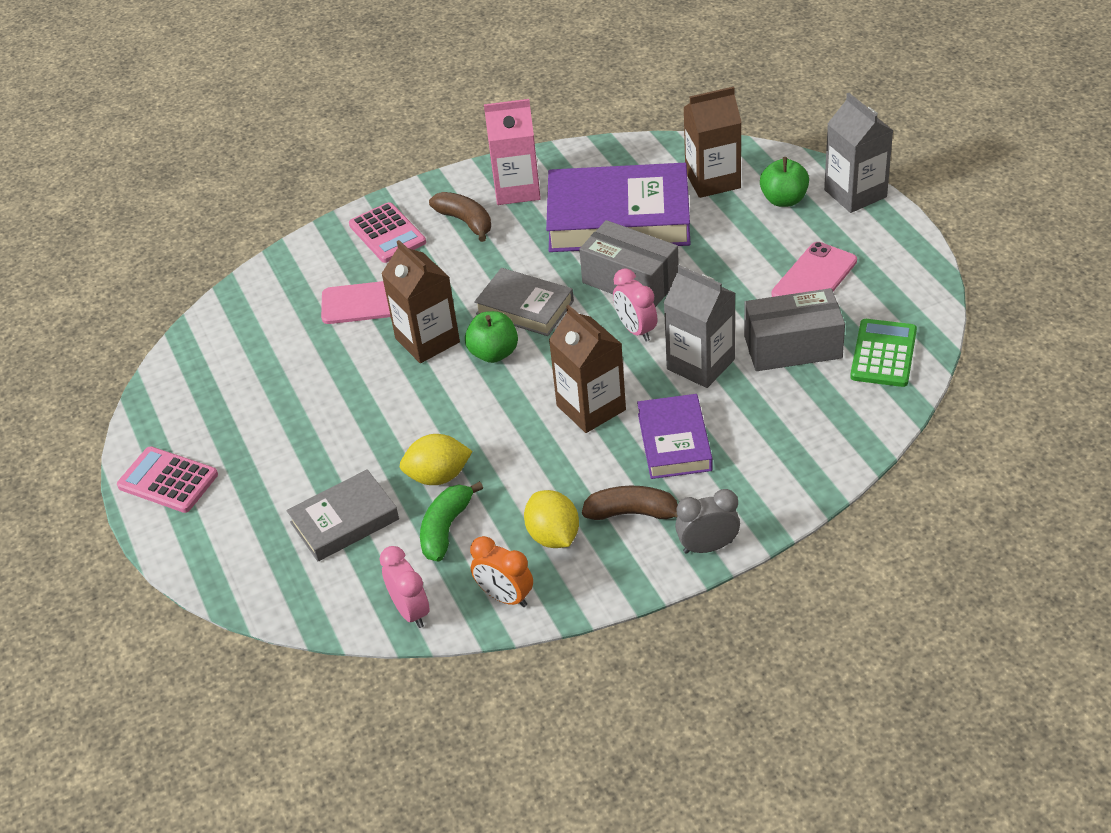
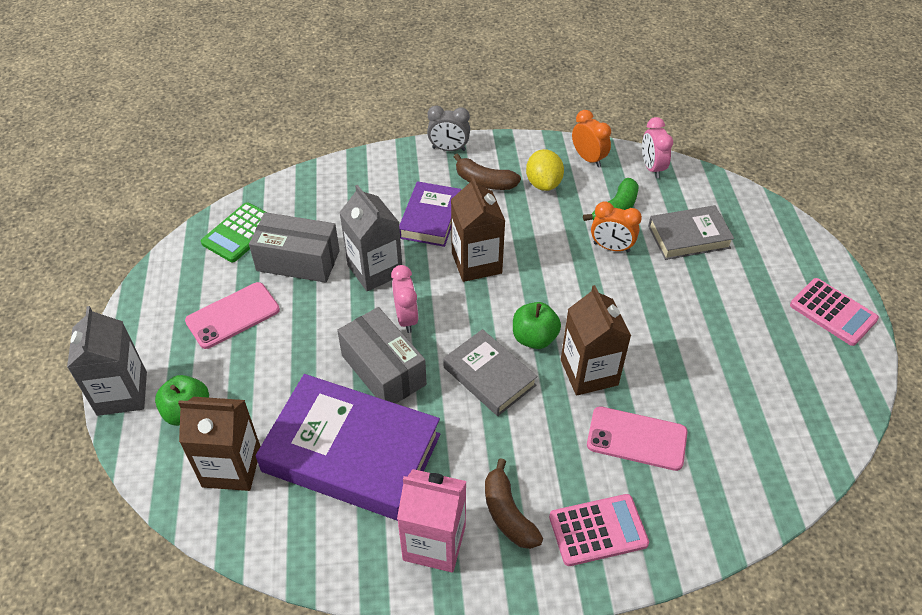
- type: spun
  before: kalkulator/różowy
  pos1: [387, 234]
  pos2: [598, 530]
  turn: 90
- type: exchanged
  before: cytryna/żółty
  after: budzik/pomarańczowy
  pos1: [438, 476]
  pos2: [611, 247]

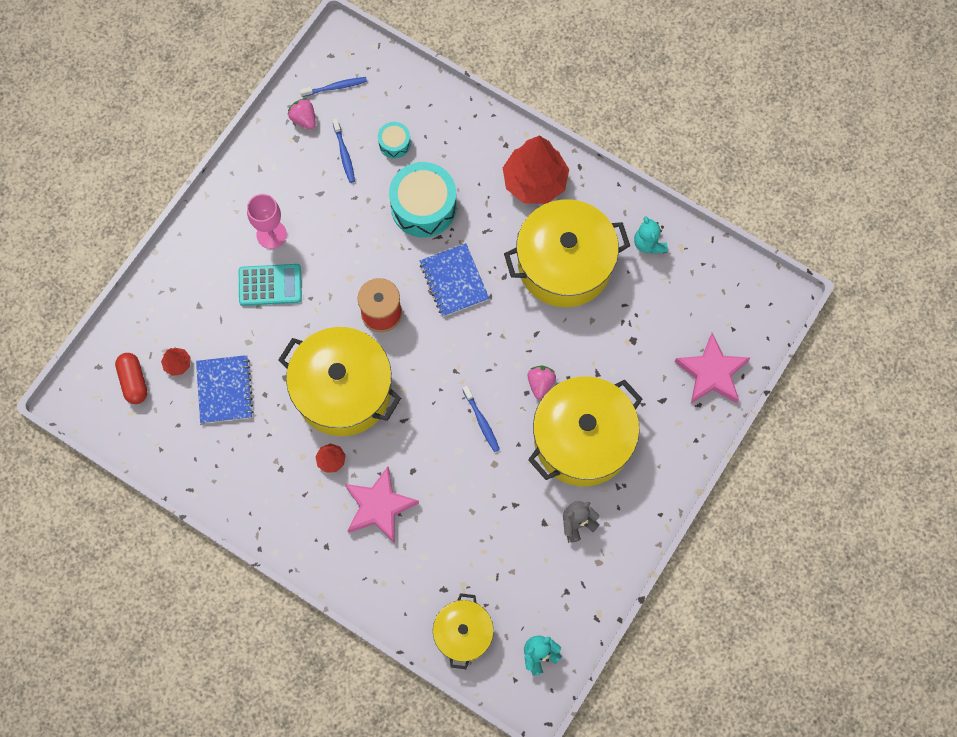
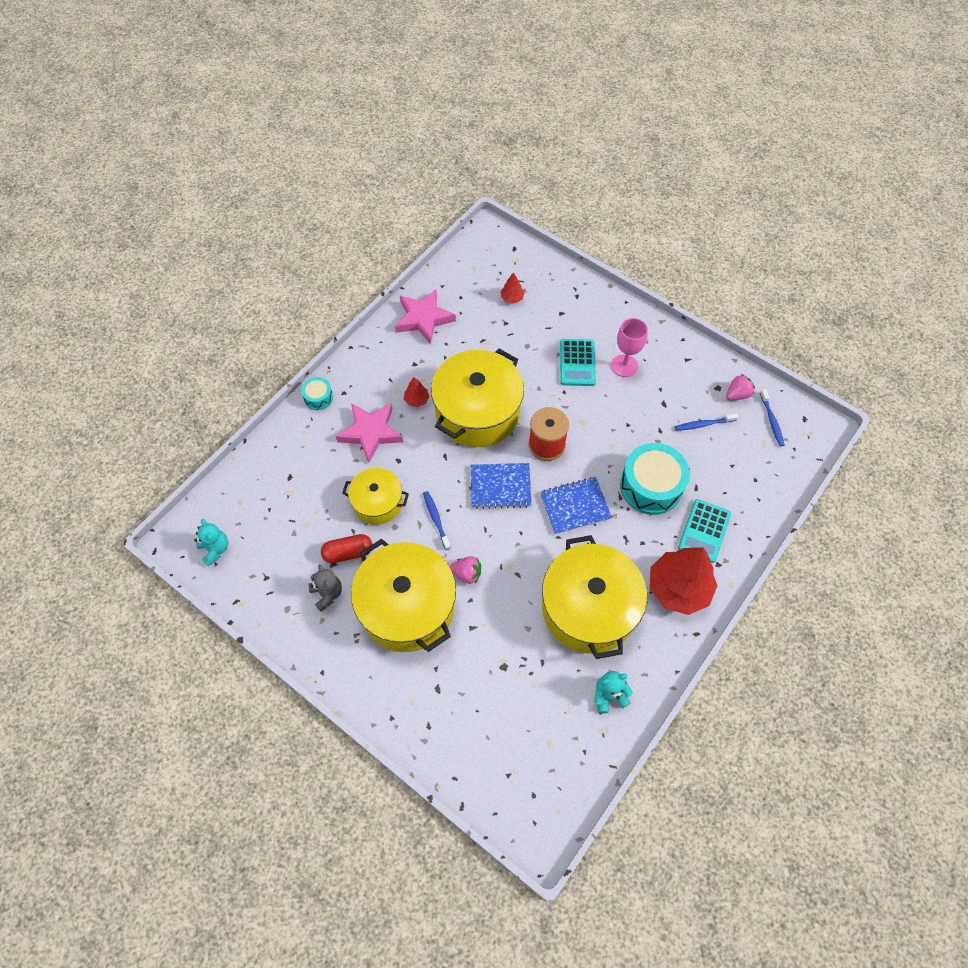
- type: relocated
  before: bęben/turkusowy
  pos1: [394, 143]
  pos2: [318, 397]
- type: relocated
  before: gwiazda/różowy
  pos1: [712, 373]
  pos2: [423, 319]
- type: relocated
  before: kapsułka/czerwony
  pos1: [134, 381]
  pos2: [348, 552]
- type: relocated
  before: zeszyt/niebieski
  pos1: [225, 390]
  pos2: [500, 487]
- type: spun
  before: szczoteczka do zębów/niebieski
  pos1: [481, 421]
  pos2: [436, 519]
  turn: 90
- type: relocated
  before: garnek/żółty
  pos1: [463, 633]
  pos2: [378, 502]
- type: appeared
  after: kalkulator/turkusowy
  pos2: [704, 531]

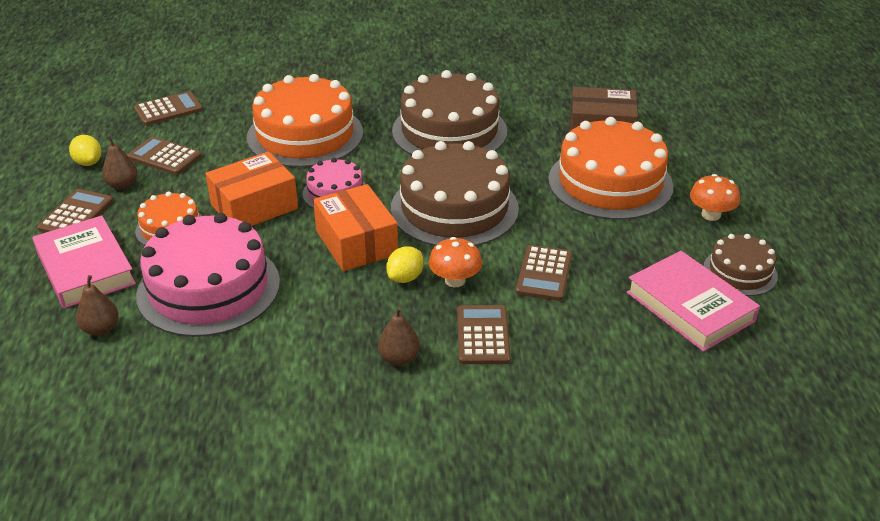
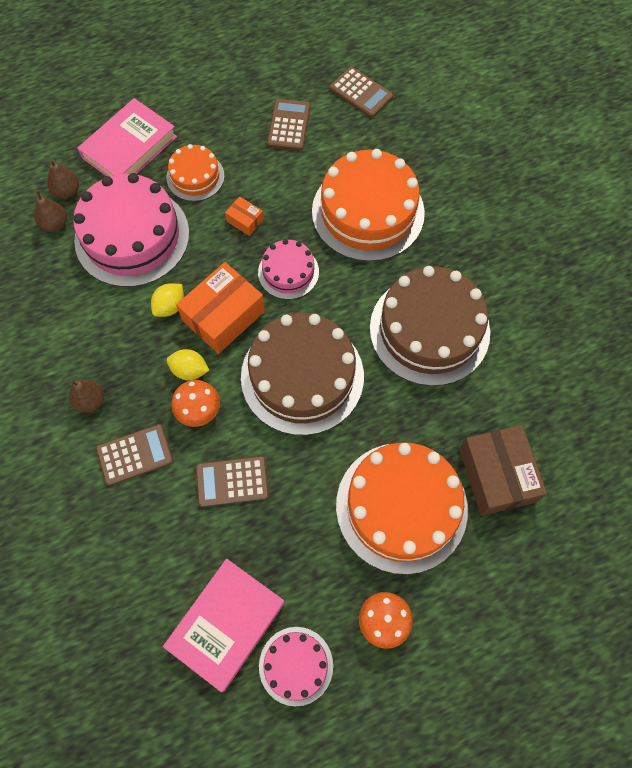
- type: relocated
  before: cytryna/żółty
  pos1: [88, 162]
  pos2: [170, 306]
- type: relocated
  before: gruszka/brązowy
  pos1: [122, 185]
  pos2: [55, 224]
- type: size
  before: pudełko/pomarańczowy
  pos1: [254, 206]
  pos2: [245, 220]
  scale: 0.47
- type: missing
  before: kalkulator/brązowy
  pos1: [76, 215]
- type: colour
  before: tort/brązowy
  after: tort/różowy
  pos1: [740, 272]
  pos2: [296, 665]

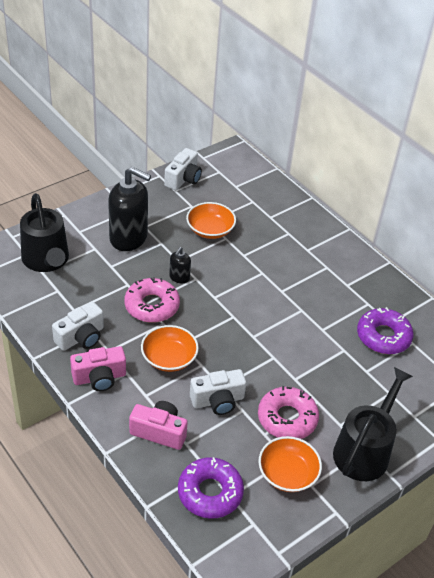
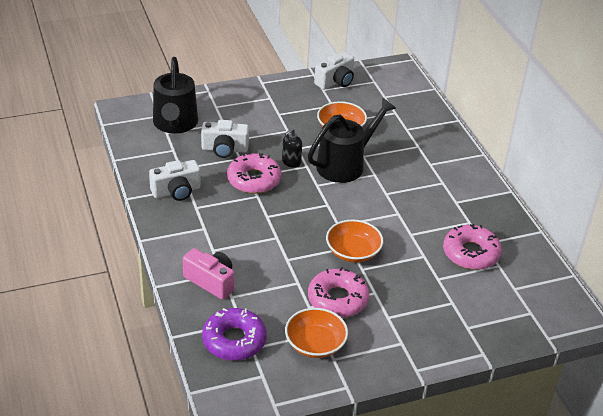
- type: missing
  before: dozownik mydła/czarny
  pos1: [129, 238]
- type: colour
  before: donut/fioletowy
  after: donut/różowy
  pos1: [383, 336]
  pos2: [471, 253]
- type: relocated
  before: miska/pomarańczowy
  pos1: [169, 358]
  pos2: [353, 251]
- type: missing
  before: aparat fotograficzny/różowy
  pos1: [99, 378]
- type: relocated
  before: konewka/czarny
  pos1: [364, 451]
  pos2: [345, 165]
- type: relocated
  before: aparat fotograficzny/biały
  pos1: [218, 401]
  pos2: [224, 149]

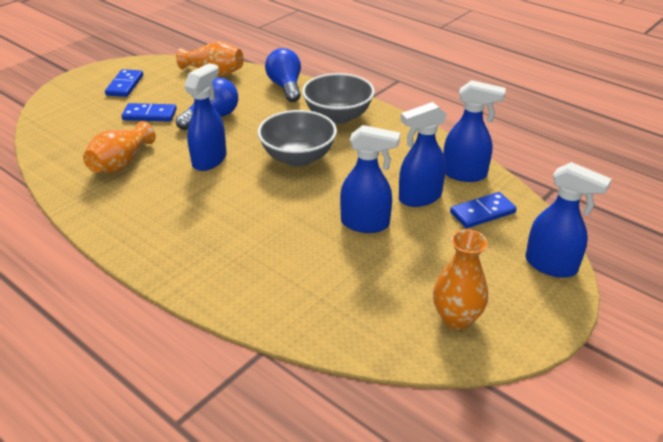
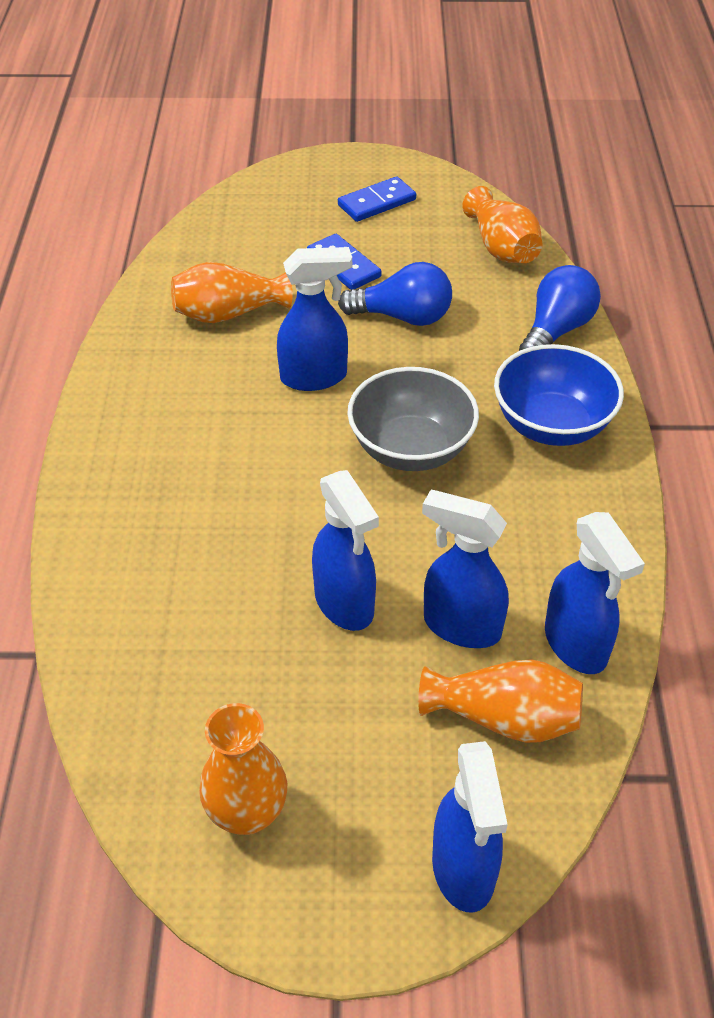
- type: colour
  before: miska/szary
  after: miska/niebieski
  pos1: [338, 116]
  pos2: [552, 425]
- type: exchanged
  before: kostka domina/niebieski
  after: wazon/pomarańczowy
  pos1: [482, 212]
  pos2: [504, 718]

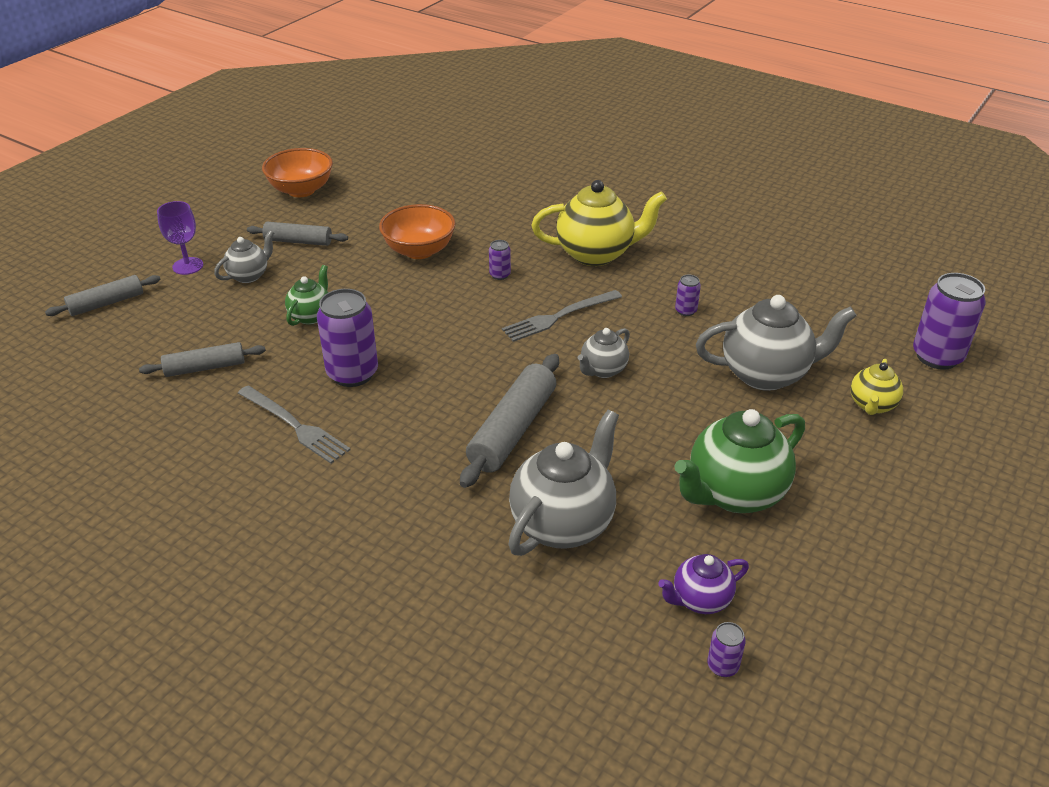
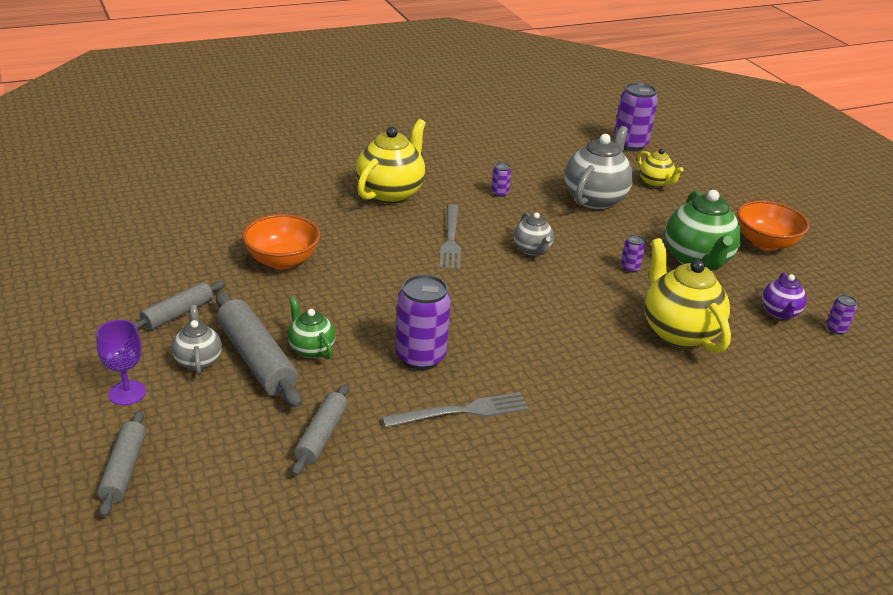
- type: relocated
  before: miska/pomarańczowy
  pos1: [301, 190]
  pos2: [765, 243]
- type: relocated
  before: puszka/fioletowy
  pos1: [500, 275]
  pos2: [630, 268]
- type: relocated
  before: wałek do ciasta/szary
  pos1: [512, 430]
  pos2: [256, 359]
- type: colour
  before: imbryk/szary
  after: imbryk/żółty
  pos1: [563, 523]
  pos2: [678, 332]

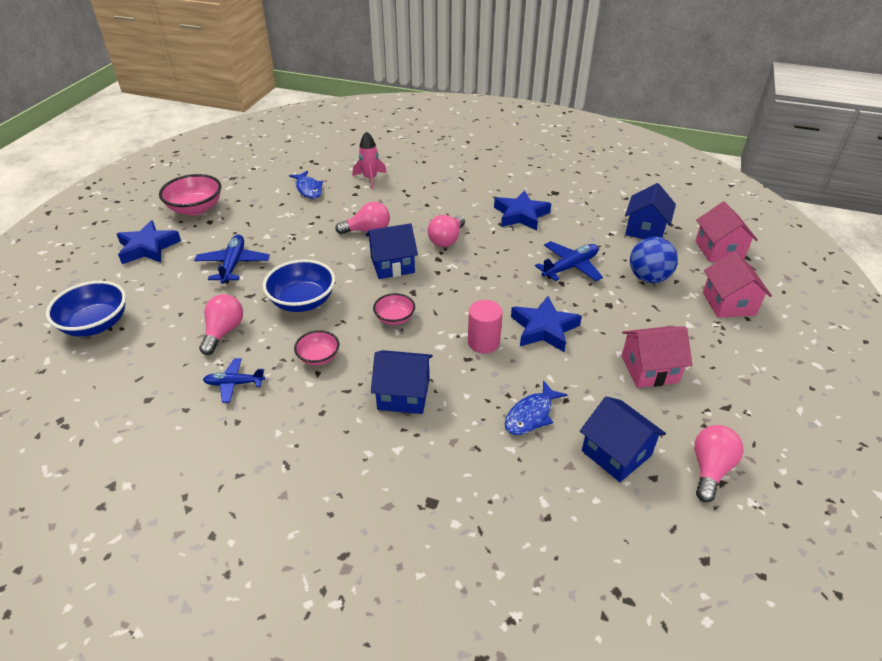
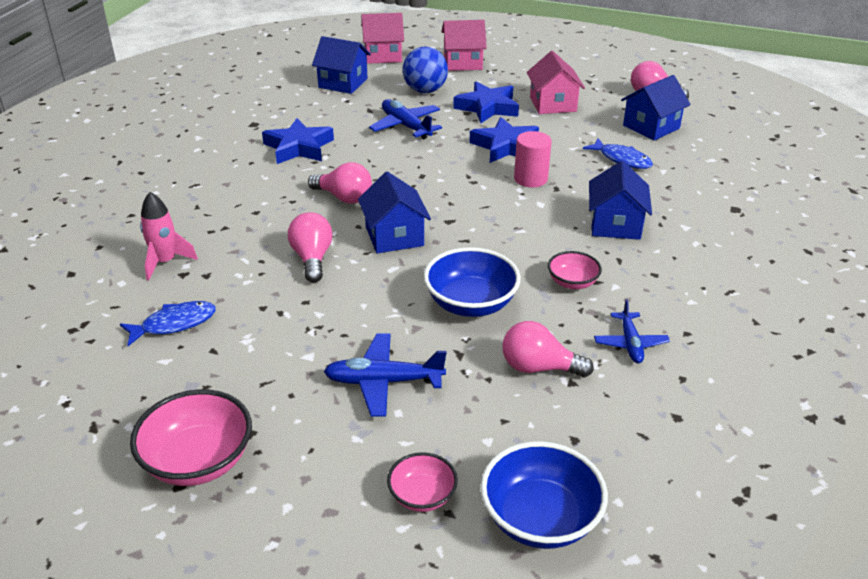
- type: relocated
  before: gwiazda/niebieski
  pos1: [148, 247]
  pos2: [487, 107]
- type: relocated
  before: miska/różowy
  pos1: [394, 318]
  pos2: [422, 496]

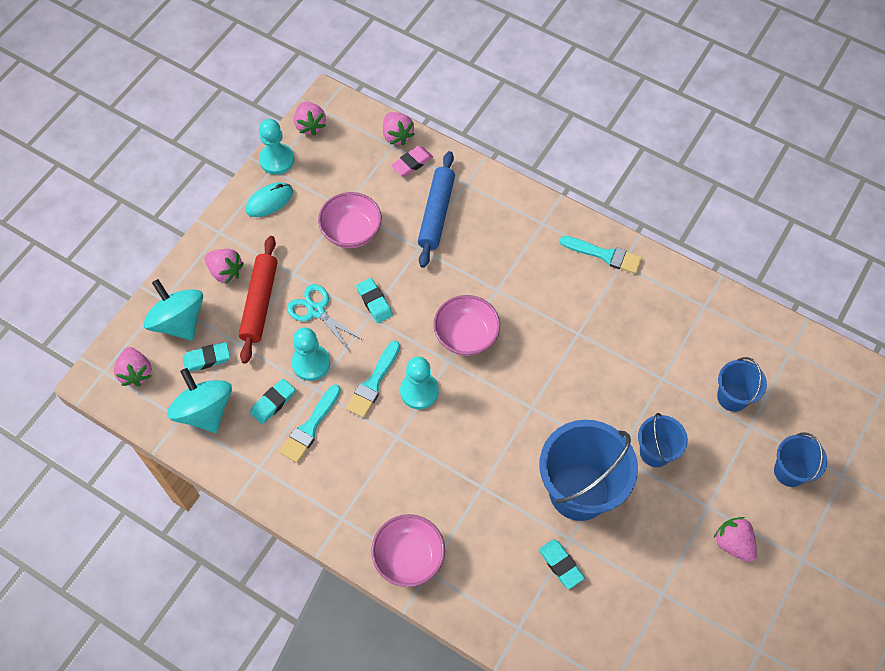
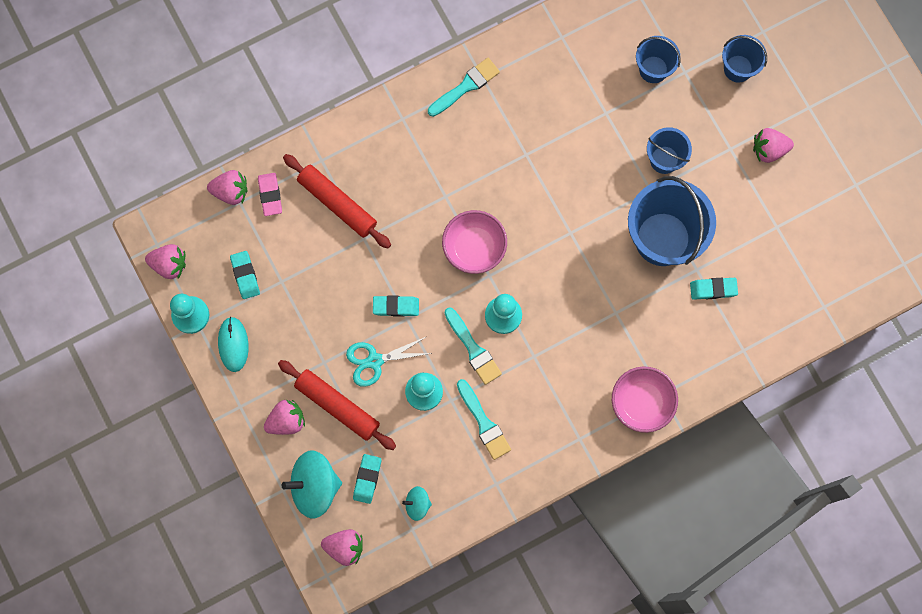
- type: colour
  before: wałek do ciasta/niebieski
  after: wałek do ciasta/czerwony
  pos1: [436, 213]
  pos2: [337, 203]
- type: missing
  before: miska/różowy
  pos1: [351, 232]
- type: size
  before: bączek/turkusowy
  pos1: [205, 411]
  pos2: [417, 504]
  scale: 0.51
- type: relocated
  before: gumka do mazania/turkusowy
  pos1: [273, 403]
  pos2: [245, 275]

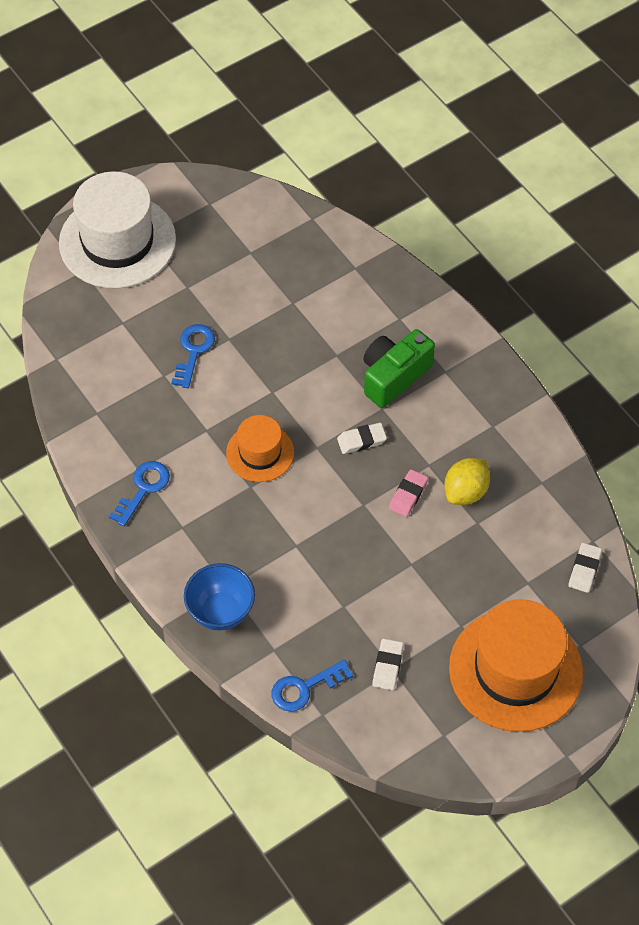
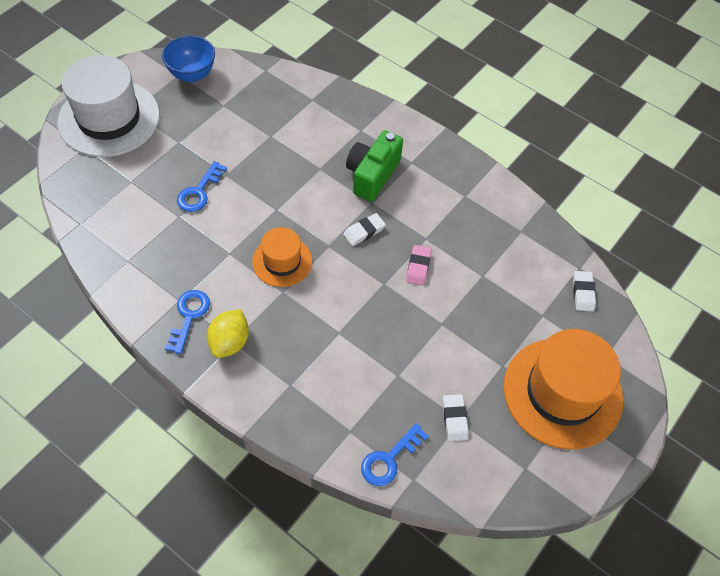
- type: spun
  before: klucz/niebieski
  pos1: [193, 351]
  pos2: [199, 191]
  turn: -150
- type: relocated
  before: cytryna/żółty
  pos1: [465, 492]
  pos2: [230, 342]
- type: relocated
  before: miska/niebieski
  pos1: [220, 611]
  pos2: [192, 74]

